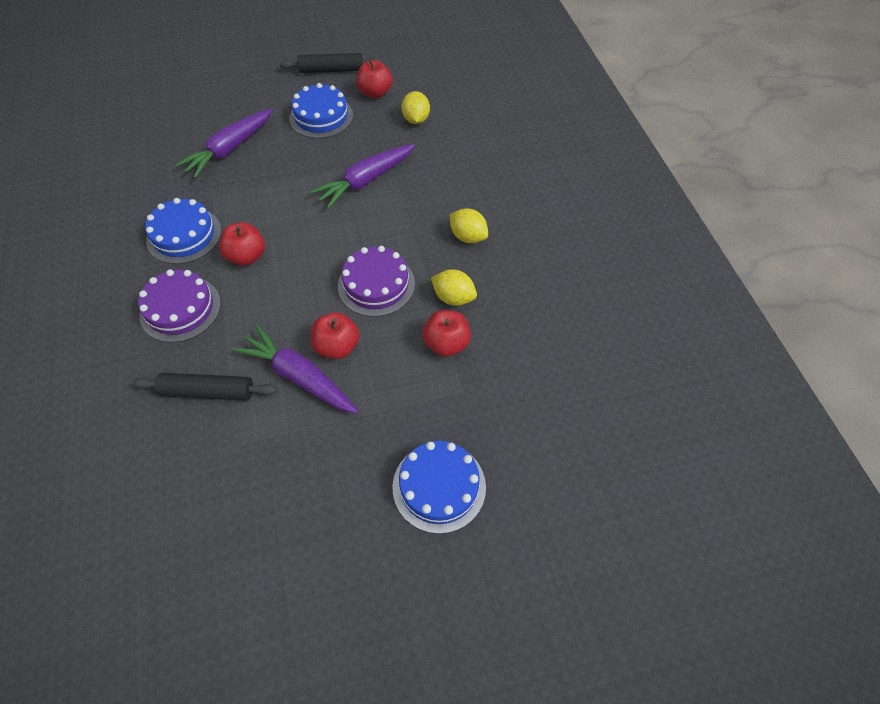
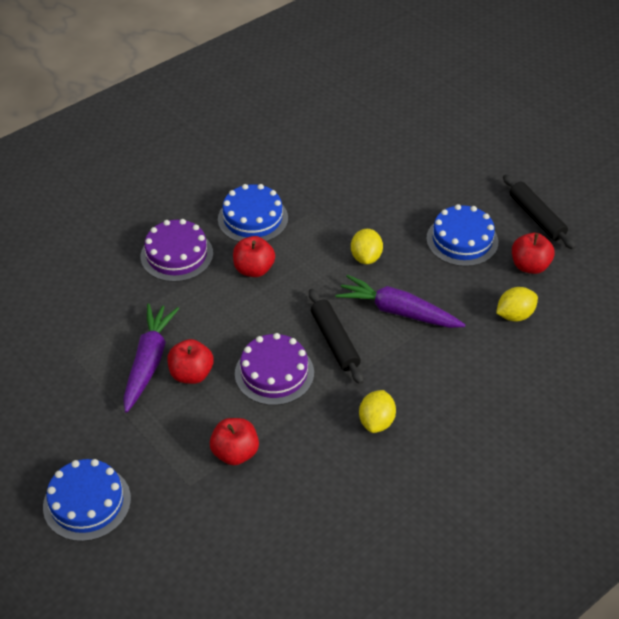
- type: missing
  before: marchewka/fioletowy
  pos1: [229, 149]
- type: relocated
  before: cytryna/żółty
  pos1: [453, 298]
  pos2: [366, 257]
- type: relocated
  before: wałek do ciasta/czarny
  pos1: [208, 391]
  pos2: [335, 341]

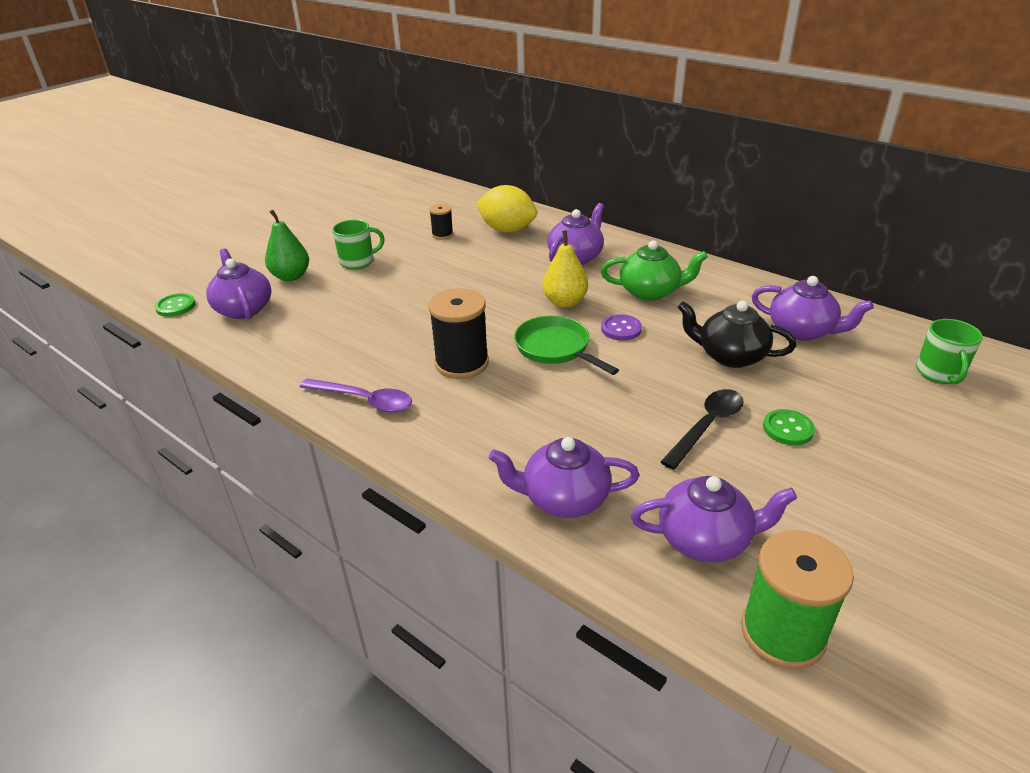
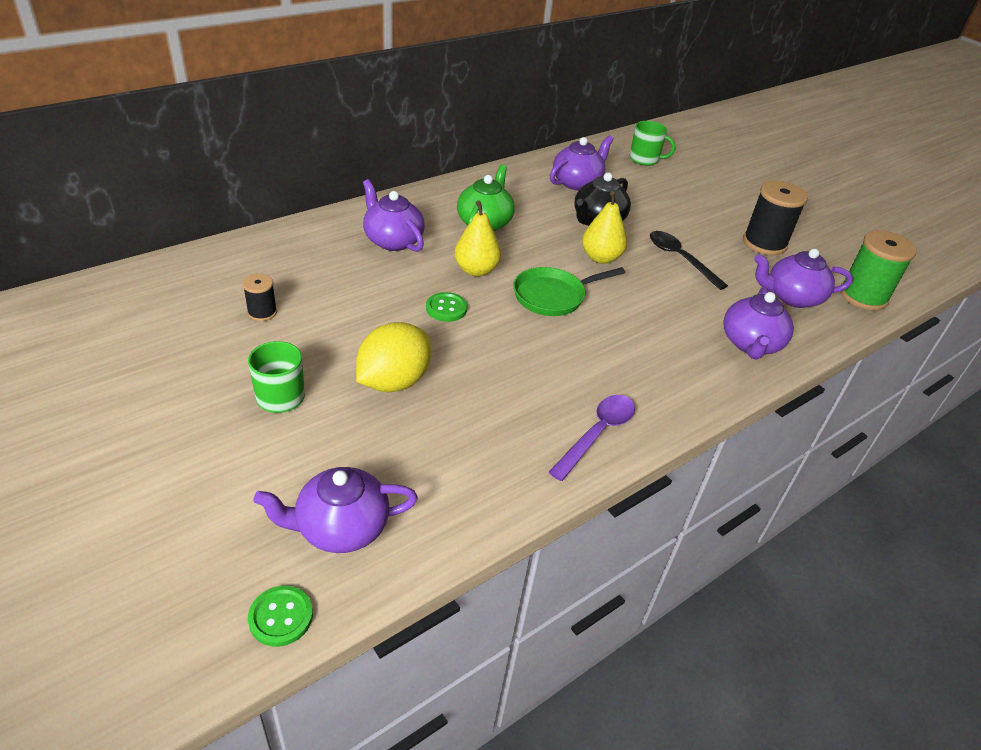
- type: relocated
  before: cytryna/żółty
  pos1: [507, 230]
  pos2: [394, 381]
- type: missing
  before: gruszka/zielony
  pos1: [291, 276]
- type: relocated
  before: szpulka/czarny
  pos1: [462, 363]
  pos2: [764, 243]
- type: missing
  before: guzik/fioletowy
  pos1: [621, 329]
- type: relocated
  before: guzik/zielony
  pos1: [788, 429]
  pos2: [446, 308]
- type: spun
  before: imbryk/fioletowy
  pos1: [705, 539]
  pos2: [792, 297]
  turn: -105
- type: appeared
  after: gruszka/żółty
  pos2: [600, 257]

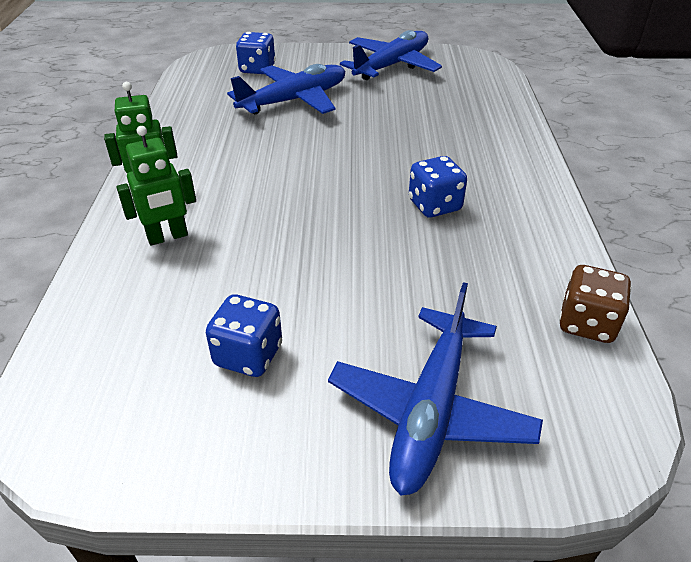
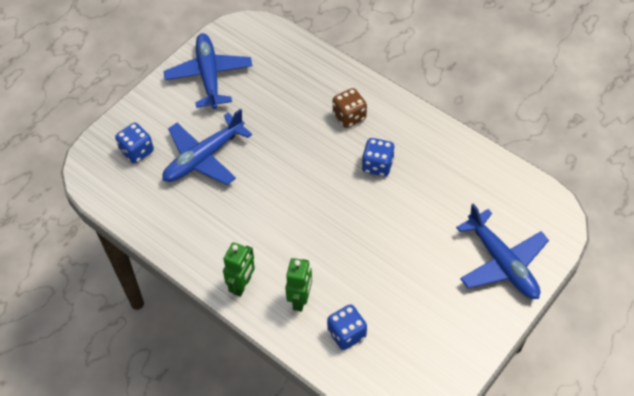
- type: spun
  before: samolot/niebieski
  pos1: [294, 100]
  pos2: [204, 157]
  turn: -135
- type: relocated
  before: kostka do gry/brązowy
  pos1: [587, 323]
  pos2: [349, 116]
- type: relocated
  before: kostka do gry/niebieski
  pos1: [248, 355]
  pos2: [346, 334]

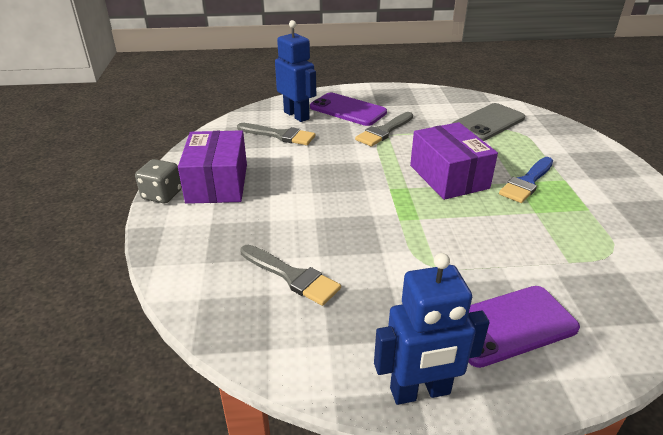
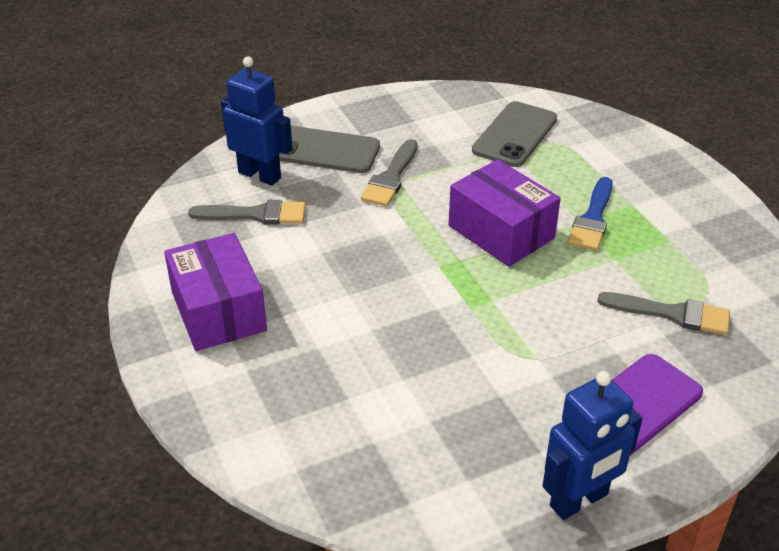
- type: colour
  before: telefon/fioletowy
  after: telefon/szary
  pos1: [348, 110]
  pos2: [325, 150]
- type: missing
  before: kostka do gry/szary
  pos1: [162, 195]
- type: relocated
  before: pędzel/szary
  pos1: [292, 276]
  pos2: [672, 314]

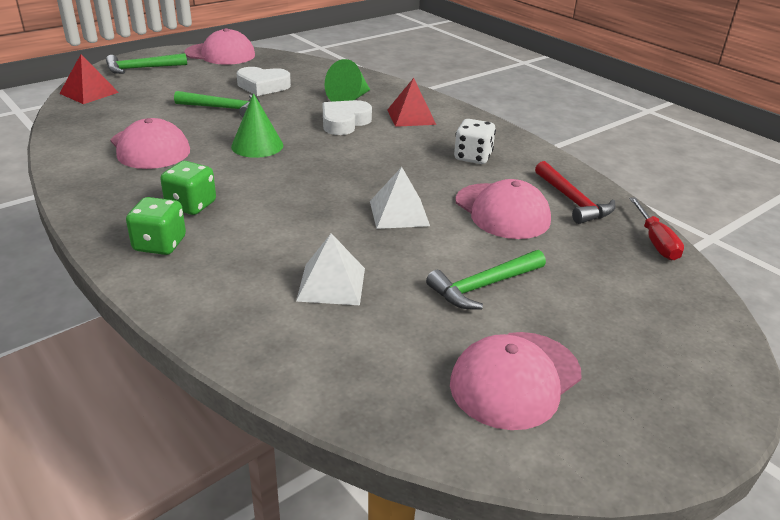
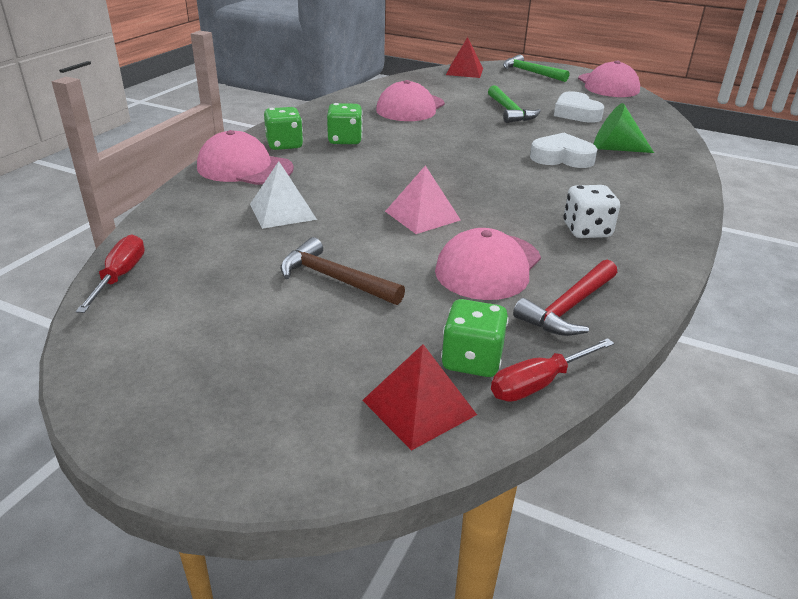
- type: relocated
  before: piramida/czerwony
  pos1: [411, 117]
  pos2: [419, 407]
- type: missing
  before: stożek/zielony
  pos1: [257, 145]
- type: colour
  before: piramida/biały
  after: piramida/różowy
  pos1: [399, 213]
  pos2: [422, 215]
- type: colour
  before: młotek/zielony
  after: młotek/brązowy
  pos1: [483, 286]
  pos2: [334, 279]
- type: relocated
  before: czapka/różowy
  pos1: [515, 379]
  pos2: [245, 168]
- type: appeared
  after: śrubokręt/czerwony
  pos2: [120, 276]
- type: appeared
  after: kostka do gry/zielony
  pos2: [471, 360]

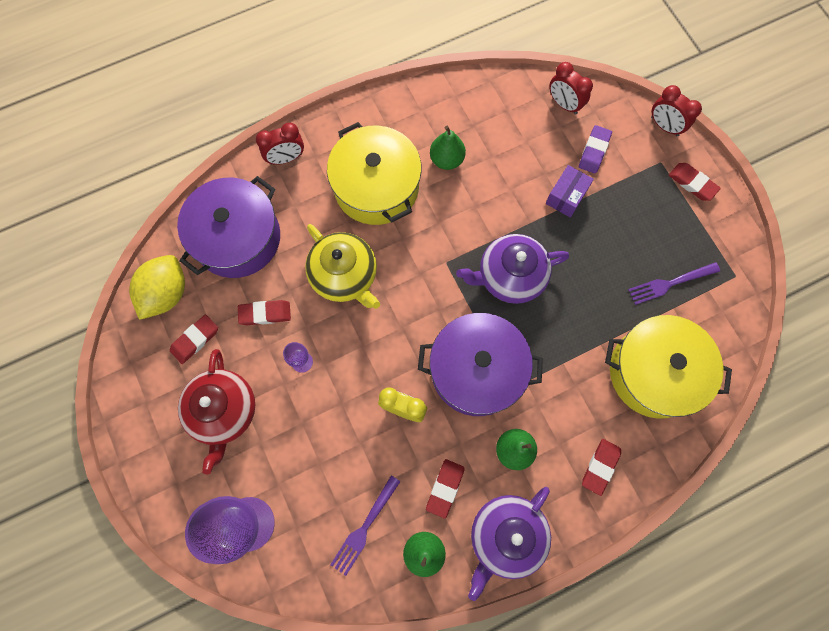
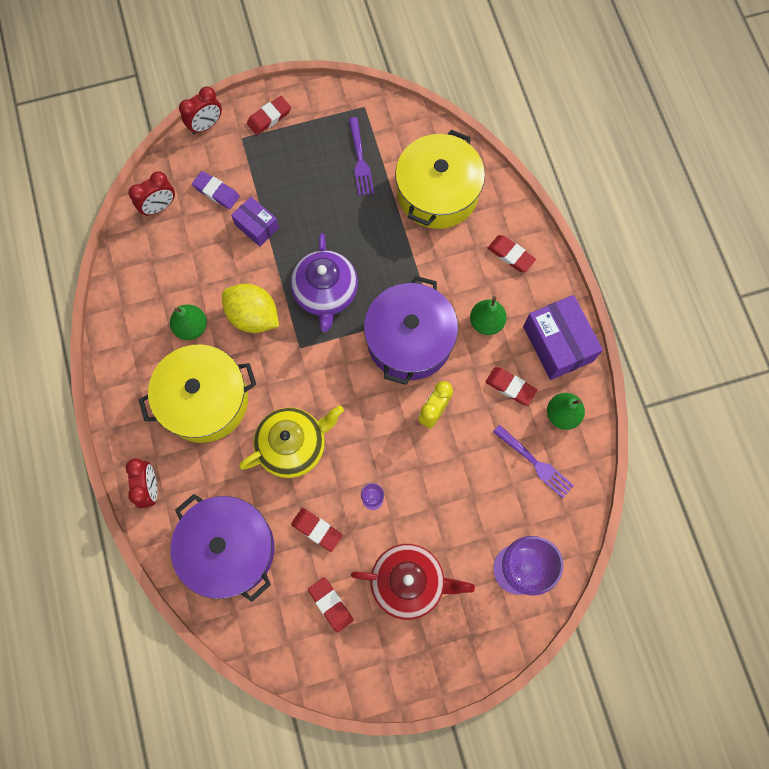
- type: relocated
  before: cytryna/żółty
  pos1: [166, 293]
  pos2: [253, 316]
- type: spun
  before: gumka do mazania/czerwony
  pos1: [265, 313]
  pos2: [317, 530]
  turn: -60
- type: exchanged
  before: imbryk/fioletowy
  after: pudełko/fioletowy
  pos1: [505, 536]
  pos2: [557, 344]

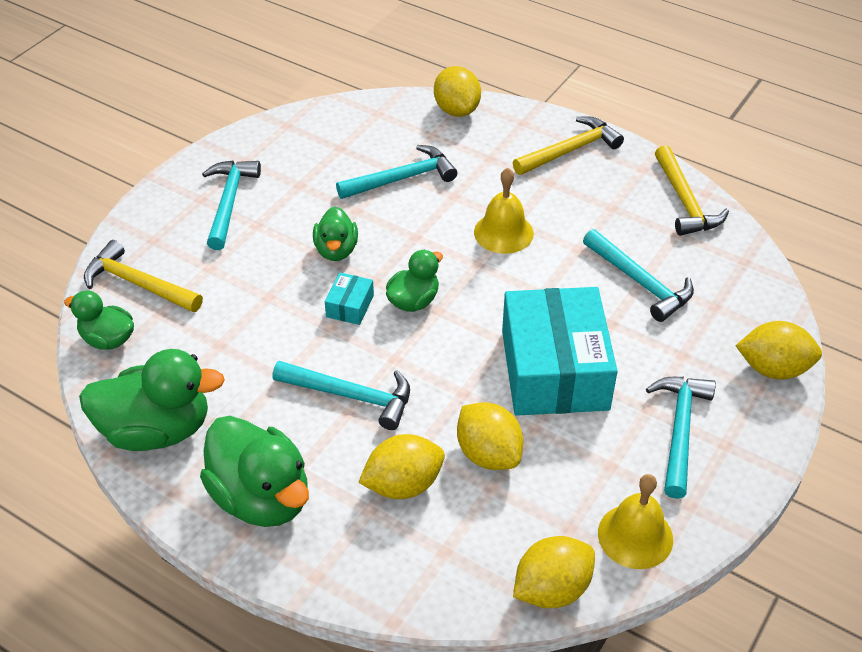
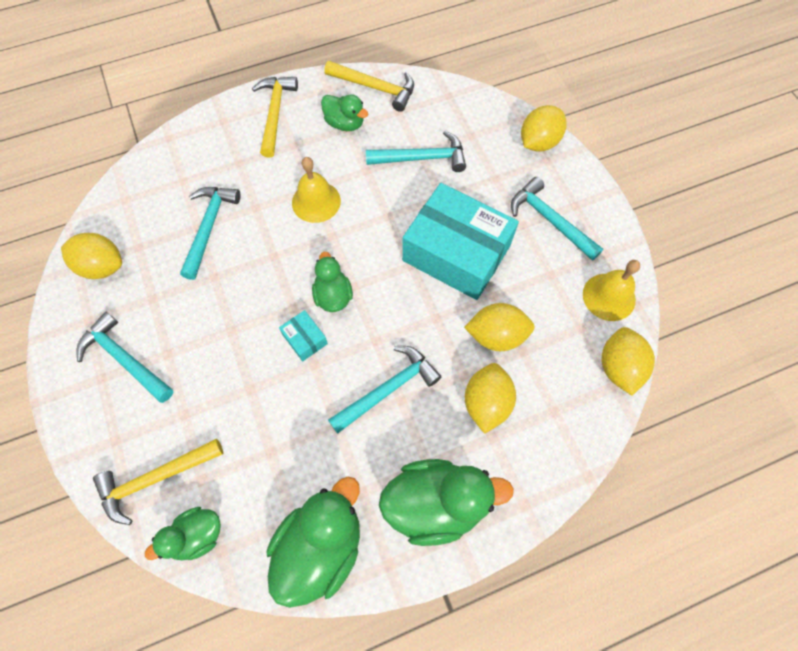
- type: relocated
  before: cytryna/żółty
  pos1: [456, 110]
  pos2: [102, 266]
- type: relocated
  before: kaczka/zielony
  pos1: [336, 250]
  pos2: [345, 123]

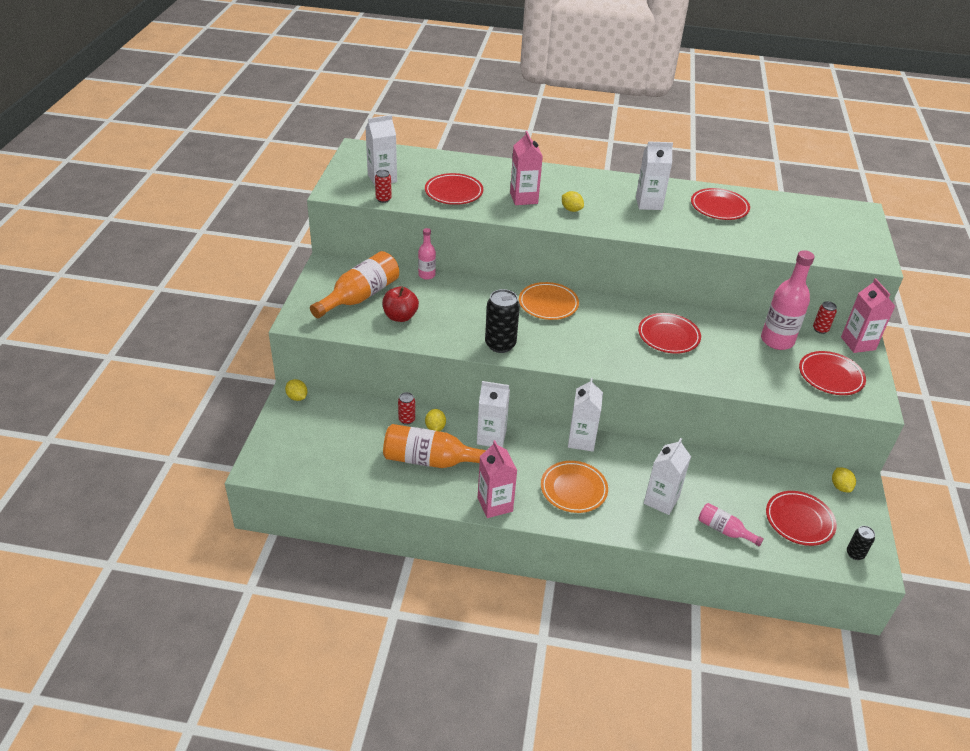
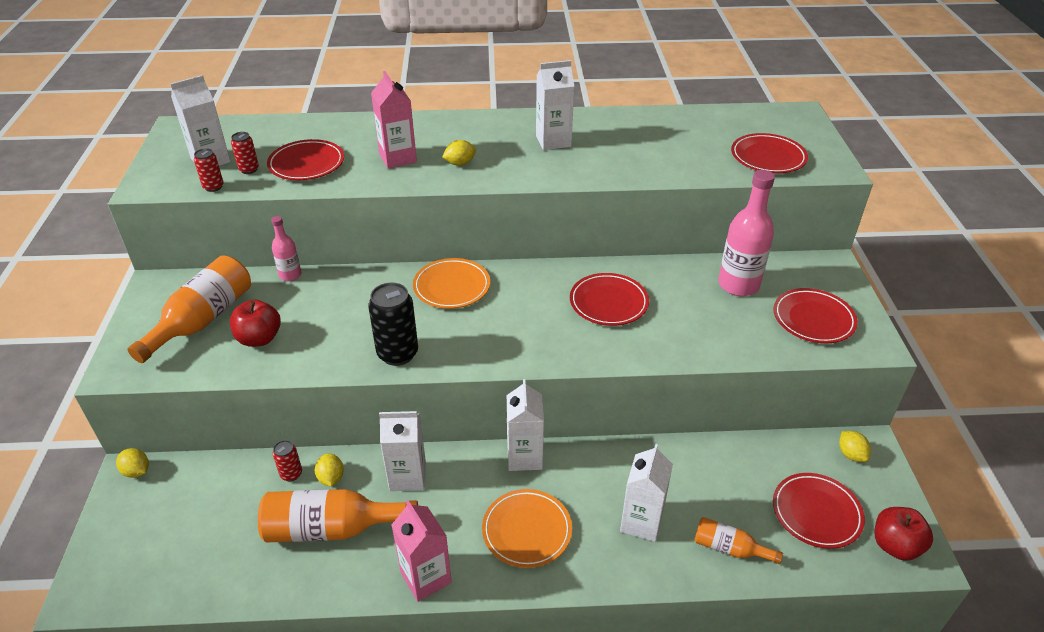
- type: relocated
  before: talerz/czerwony
  pos1: [719, 207]
  pos2: [768, 157]
- type: spun
  before: cytryna/żółty
  pos1: [571, 210]
  pos2: [460, 163]
  turn: -60
- type: missing
  before: karton mleka/różowy
  pos1: [858, 343]
- type: relocated
  before: puszka/czerwony
  pos1: [820, 329]
  pos2: [249, 169]
- type: colour
  before: butelka/różowy
  after: butelka/pomarańczowy
  pos1: [724, 530]
  pos2: [729, 548]
- type: exchanged
  before: puszka/czarny
  after: jabłko/czerwony
  pos1: [855, 554]
  pos2: [895, 545]

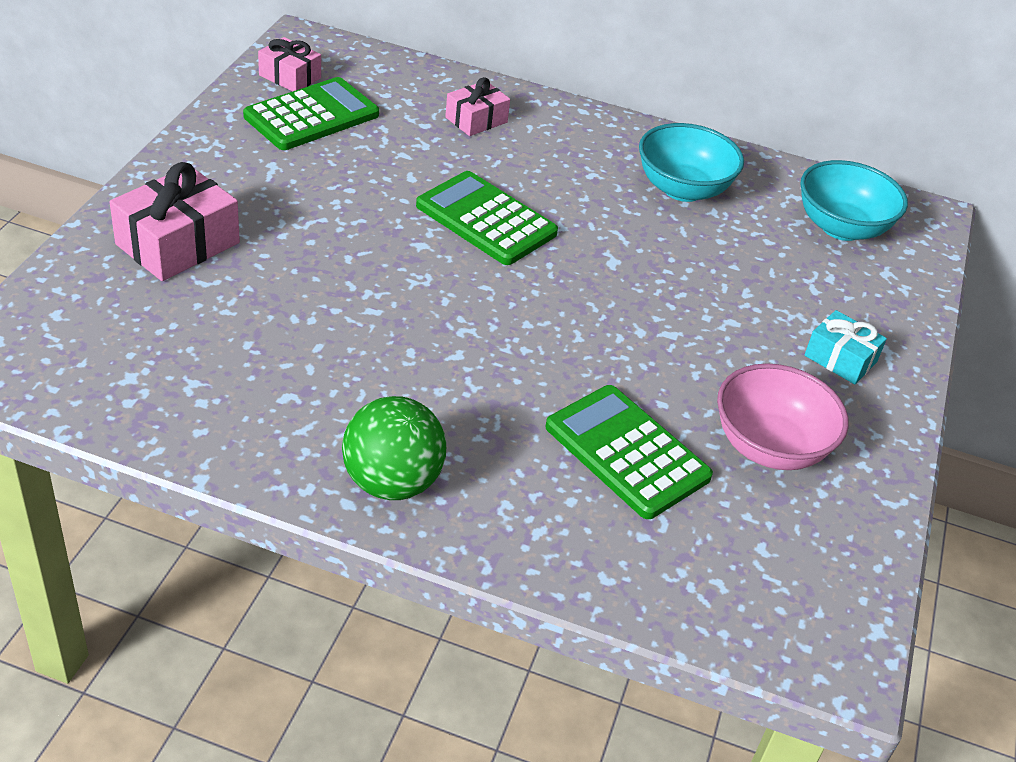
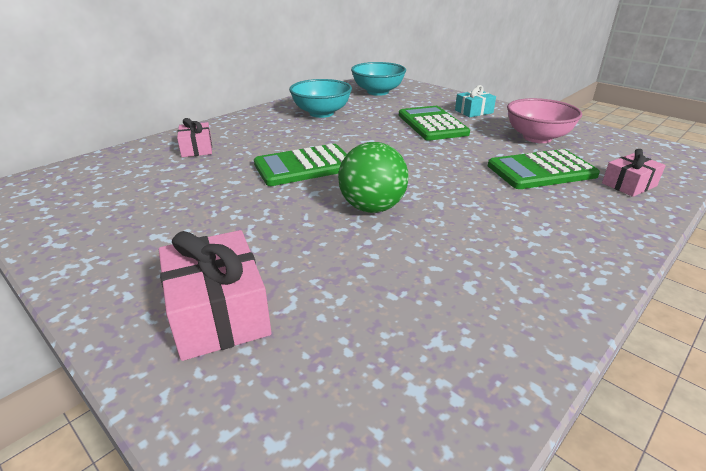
- type: relocated
  before: prezent/różowy
  pos1: [290, 77]
  pos2: [629, 185]
- type: relocated
  before: kalkulator/zielony
  pos1: [311, 115]
  pos2: [432, 124]
- type: relocated
  before: piłka/zielony
  pos1: [392, 482]
  pos2: [372, 208]

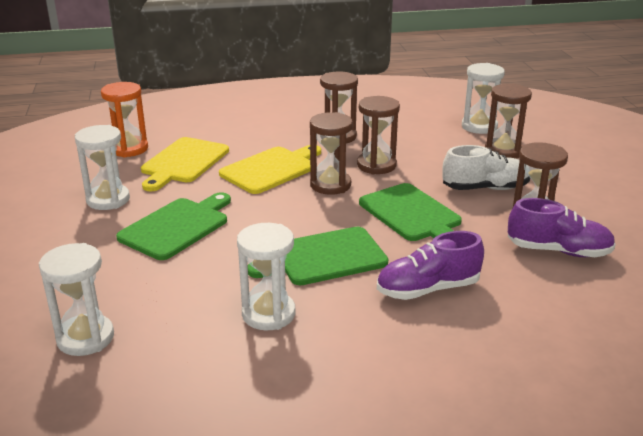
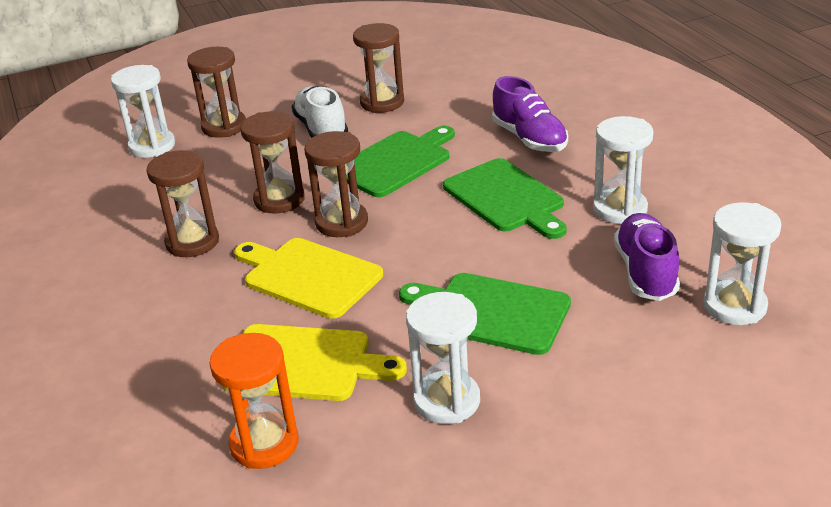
- type: relocated
  before: but/fioletowy
  pos1: [558, 251]
  pos2: [645, 272]

